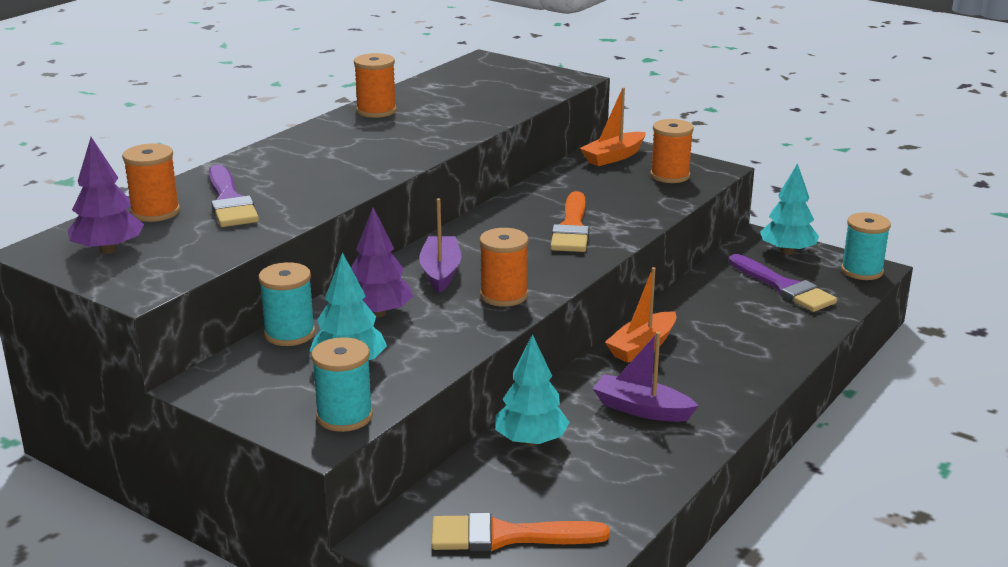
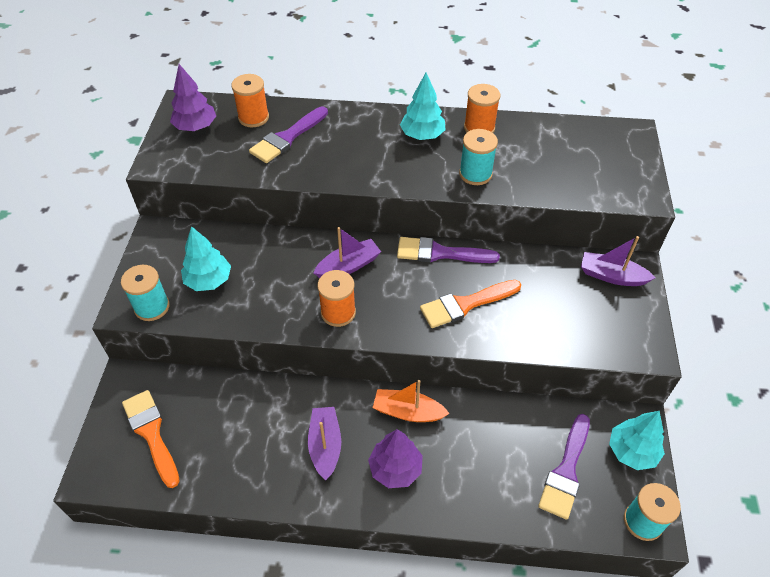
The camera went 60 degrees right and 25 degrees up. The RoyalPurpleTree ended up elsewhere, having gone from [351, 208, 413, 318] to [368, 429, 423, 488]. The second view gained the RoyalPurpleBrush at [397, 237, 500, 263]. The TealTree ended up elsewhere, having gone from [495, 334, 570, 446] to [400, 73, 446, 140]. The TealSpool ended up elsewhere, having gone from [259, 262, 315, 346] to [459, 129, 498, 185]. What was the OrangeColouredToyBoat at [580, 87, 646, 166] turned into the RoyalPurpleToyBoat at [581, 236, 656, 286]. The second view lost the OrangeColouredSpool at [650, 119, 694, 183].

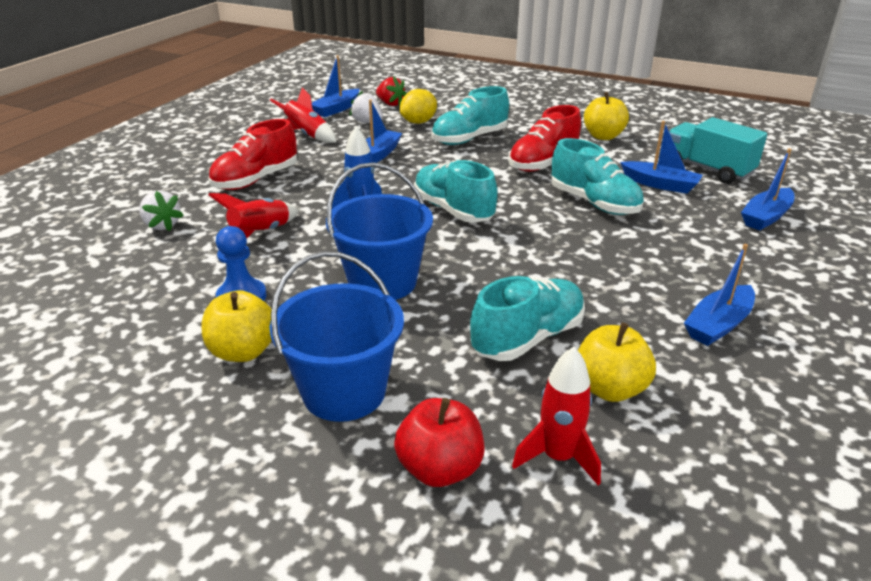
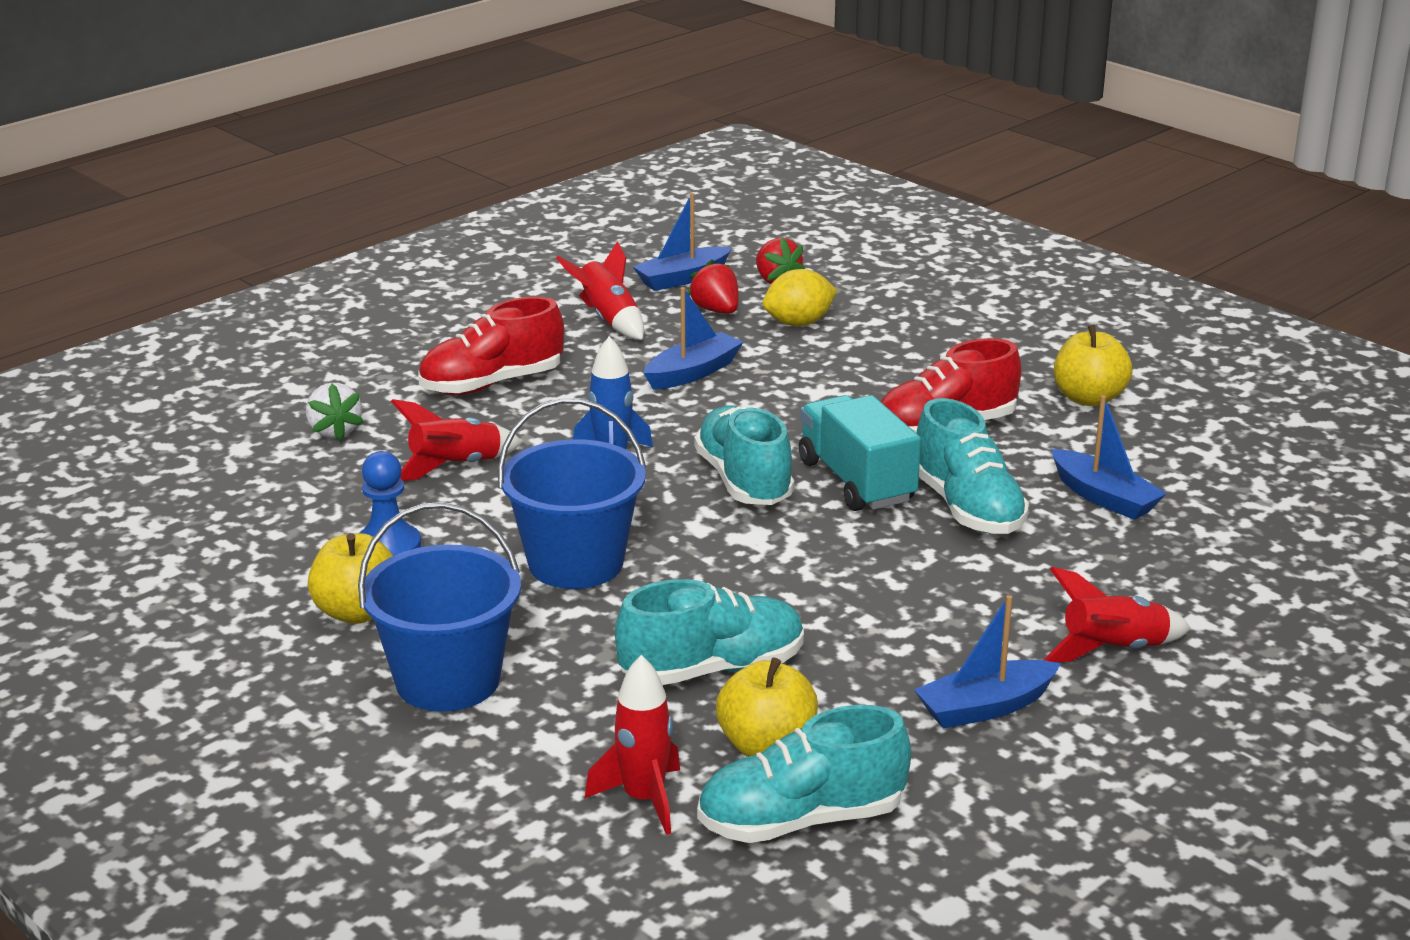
The camera went 20 degrees right and 5 degrees down. What was the WhiteBerry at [349, 91, 383, 123] turned into the ScarletBerry at [688, 260, 739, 314]. The TealLaceUpShoe ended up elsewhere, having gone from [431, 86, 509, 145] to [697, 705, 911, 843]. The TealToyTruck ended up elsewhere, having gone from [669, 117, 767, 184] to [799, 395, 921, 511]. The second view gained the ScarletToyRocket at [1044, 567, 1191, 662]. The second view lost the ScarletToyApple at [394, 398, 485, 487]. The second view lost the RoyalBlueToyBoat at [741, 148, 794, 231].

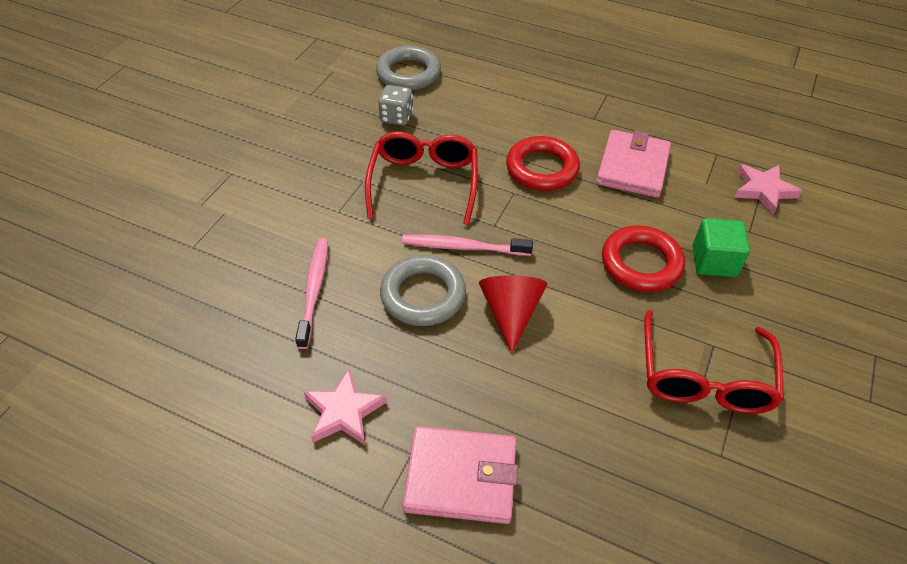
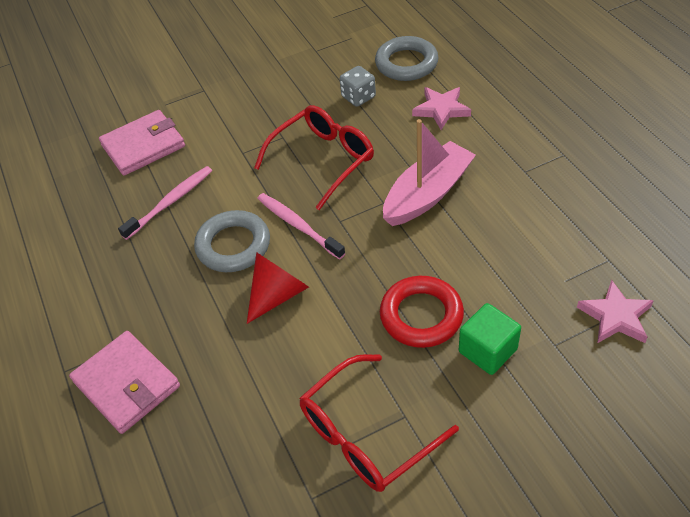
The camera went 45 degrees right and 0 degrees up. The PinkWallet ended up elsewhere, having gone from [596, 130, 671, 198] to [99, 110, 185, 176]. Where the ScarletTorus stood at [506, 136, 580, 191], the PinkToyBoat came to stand at [383, 119, 476, 226]. The PinkStar ended up elsewhere, having gone from [304, 369, 387, 445] to [412, 87, 471, 130].

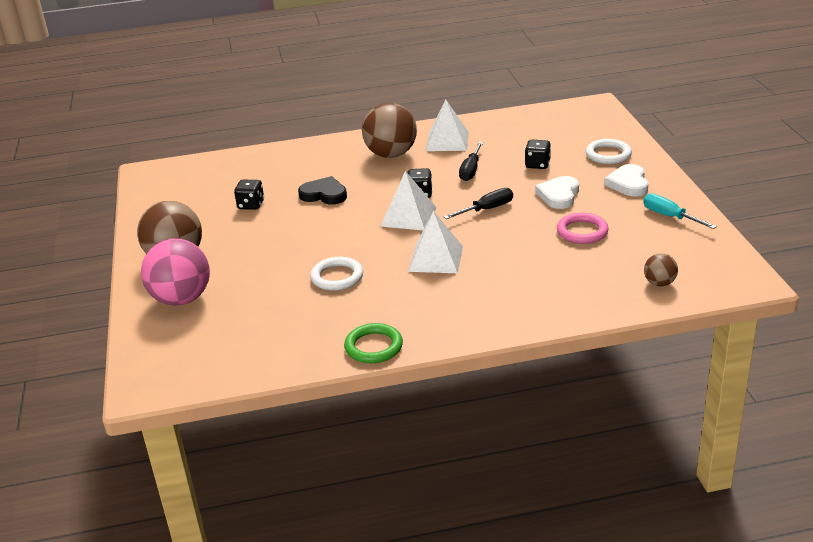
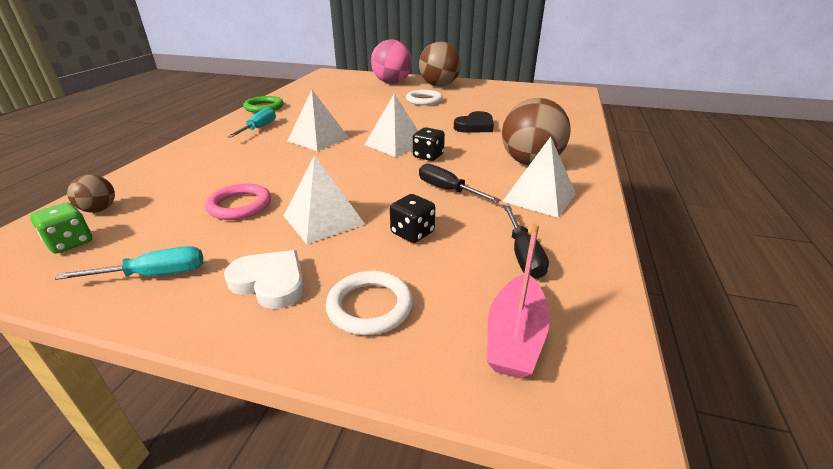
The camera went 115 degrees right and 0 degrees up. The second view gained the GreenGameDie at [30, 202, 92, 254]. The second view gained the TealFlatScrewdriver at [227, 107, 276, 138]. Where the WhiteLoveHeart stood at [535, 176, 579, 209], the WhitePyramidShape came to stand at [284, 155, 365, 244]. The WhiteTorus ended up elsewhere, having gone from [310, 257, 363, 291] to [406, 90, 443, 105]. The second view gained the PinkToyBoat at [487, 223, 550, 379]. The EbonyFlatScrewdriver ended up elsewhere, having gone from [444, 188, 513, 219] to [503, 205, 549, 279]. The second view lost the EbonyGameDie at [234, 180, 264, 210].

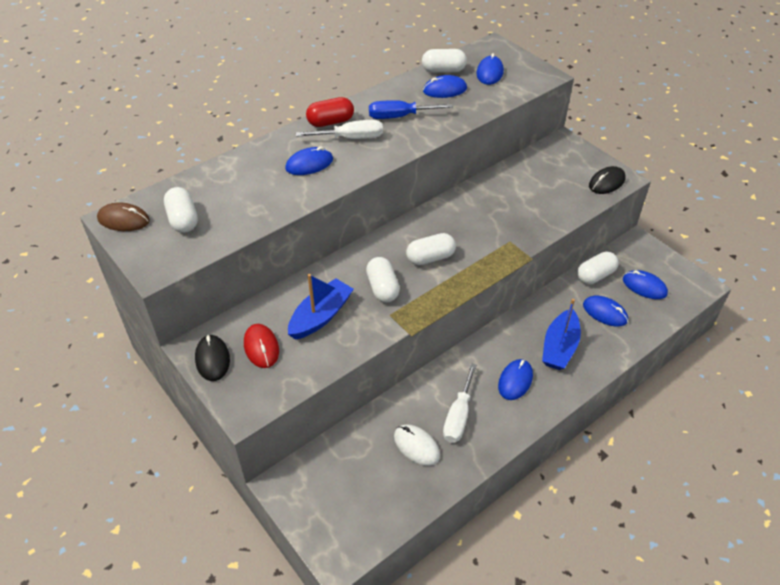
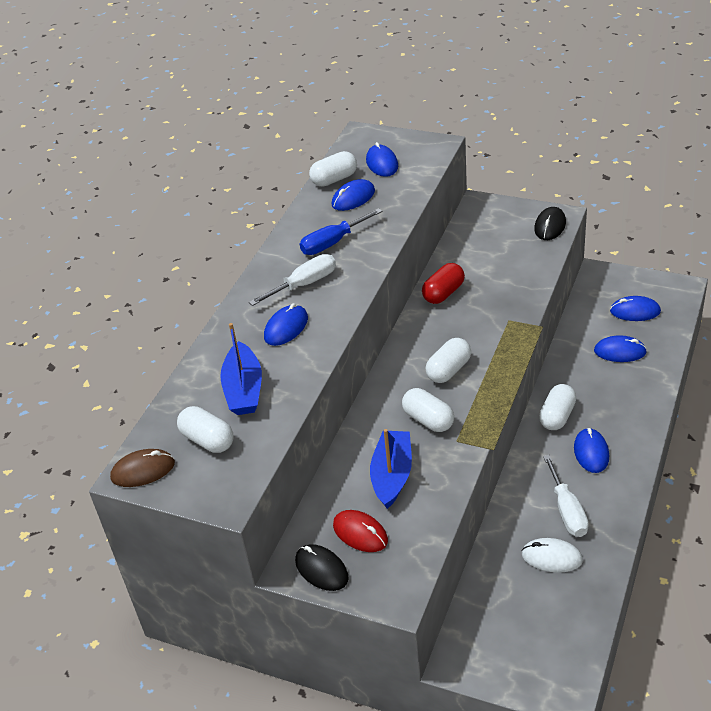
The camera went 25 degrees left and 5 degrees down. The RoyalBlueToyBoat ended up elsewhere, having gone from [542, 299, 581, 370] to [220, 323, 262, 415]. The ScarletPill ended up elsewhere, having gone from [306, 97, 354, 127] to [422, 263, 465, 304]. The WhitePill ended up elsewhere, having gone from [577, 251, 619, 284] to [539, 384, 576, 430].

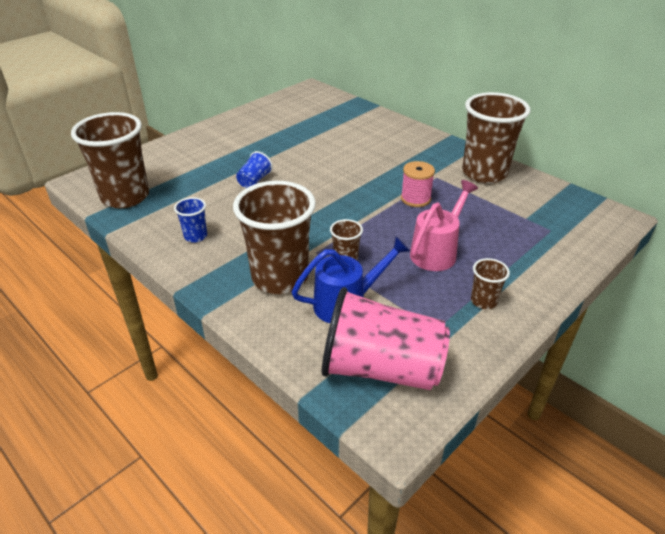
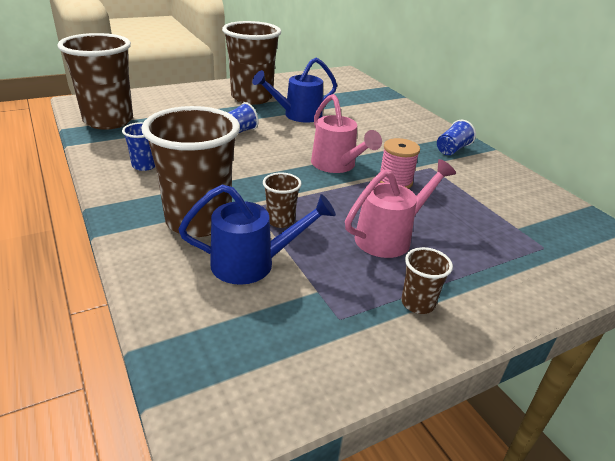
The camera went 15 degrees right and 5 degrees down. The RussetBeaker ended up elsewhere, having gone from [462, 92, 530, 183] to [222, 21, 281, 105]. The second view gained the RoyalBlueSprinklingCan at [252, 58, 337, 122]. The second view gained the PinkSprinklingCan at [311, 94, 382, 173]. The second view gained the RoyalBlueBeaker at [437, 120, 476, 155]. The second view lost the PinkBeaker at [322, 287, 450, 390].

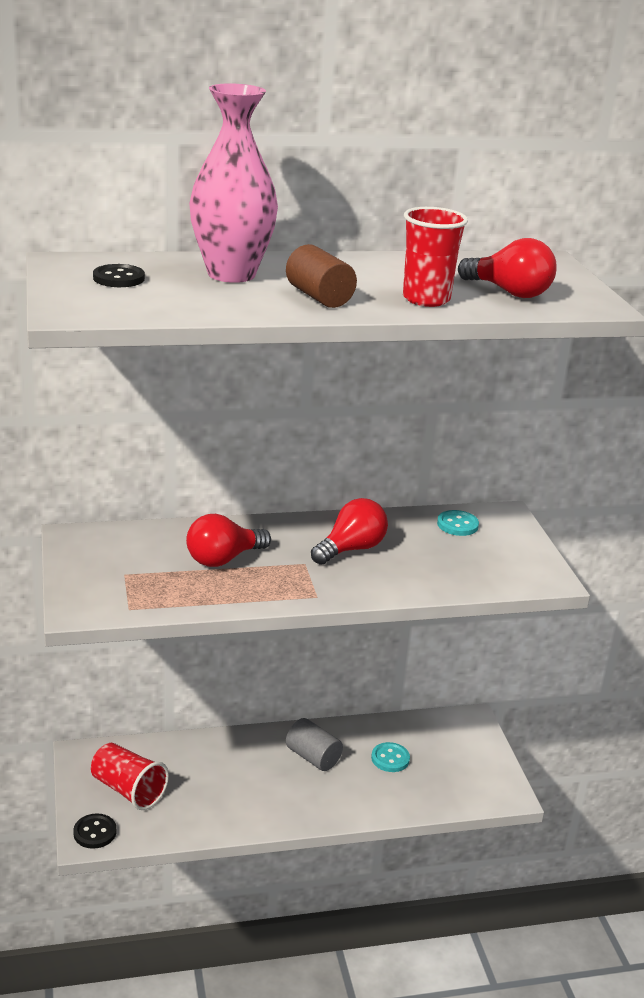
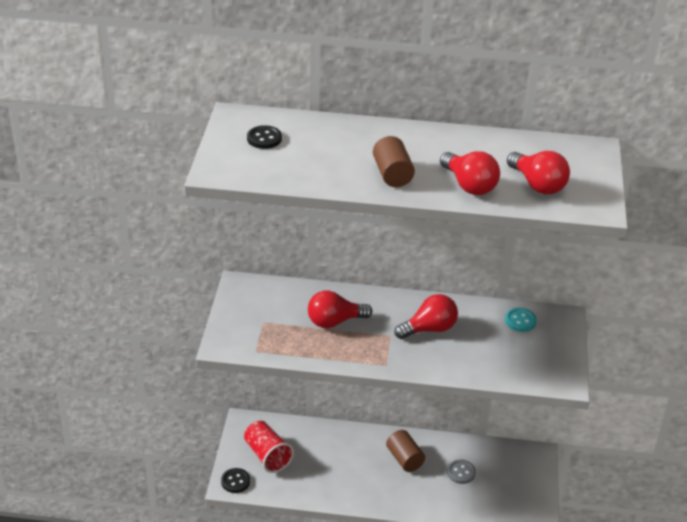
The camera went 20 degrees right and 10 degrees up. What was the AshGreyCylinderShape at [286, 718, 343, 771] turned into the RussetCylinderShape at [386, 430, 425, 472]. Where the ScarletBeaker stood at [403, 207, 468, 307], the ScarletLightBulb came to stand at [440, 151, 500, 195]. What was the TealButton at [371, 742, 410, 772] turned into the AshGreyButton at [447, 459, 476, 484]. The second view lost the PinkFlowerVase at [189, 83, 278, 283].

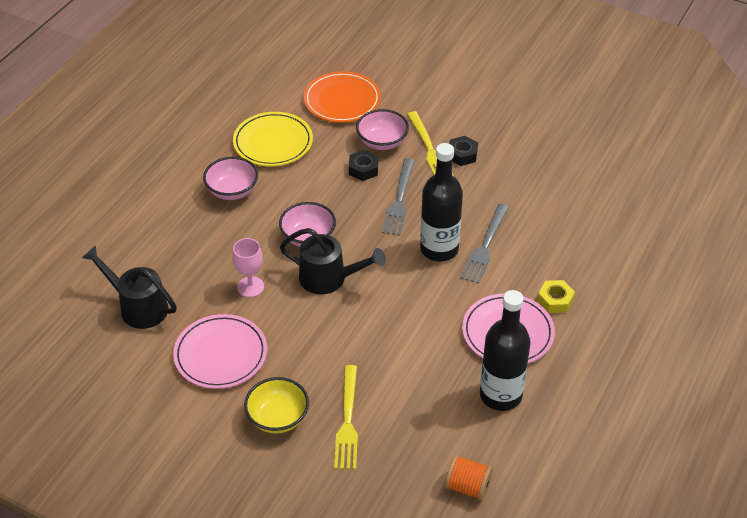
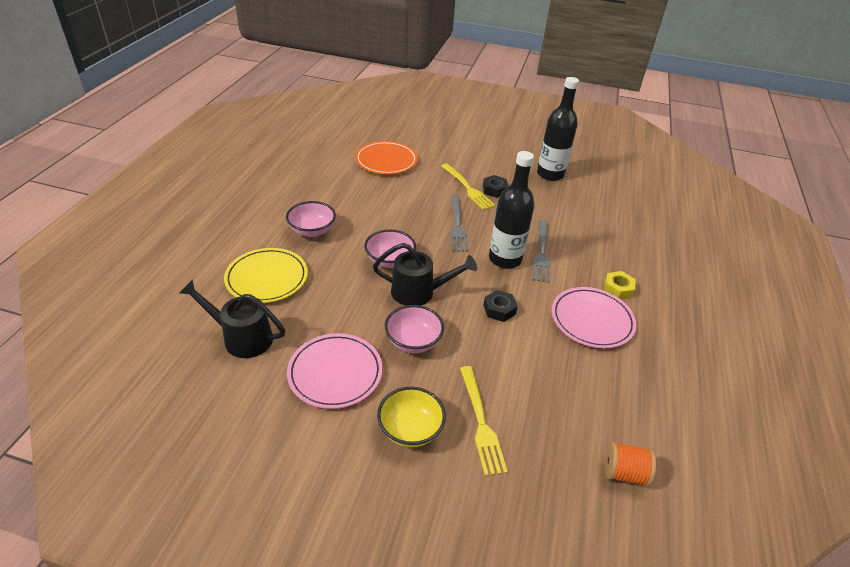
The camera went 15 degrees left and 5 degrees down. The BrightYellowFlatDish ended up elsewhere, having gone from [233, 112, 313, 166] to [224, 248, 308, 303]. The PinkDeepDish ended up elsewhere, having gone from [356, 109, 409, 150] to [385, 305, 444, 353]. The EbonyNut ended up elsewhere, having gone from [349, 150, 378, 181] to [483, 290, 518, 322]. The EbonyDrinkBottle ended up elsewhere, having gone from [480, 290, 531, 411] to [537, 77, 579, 181]. The second view lost the PinkWineGlass at [232, 238, 264, 297].

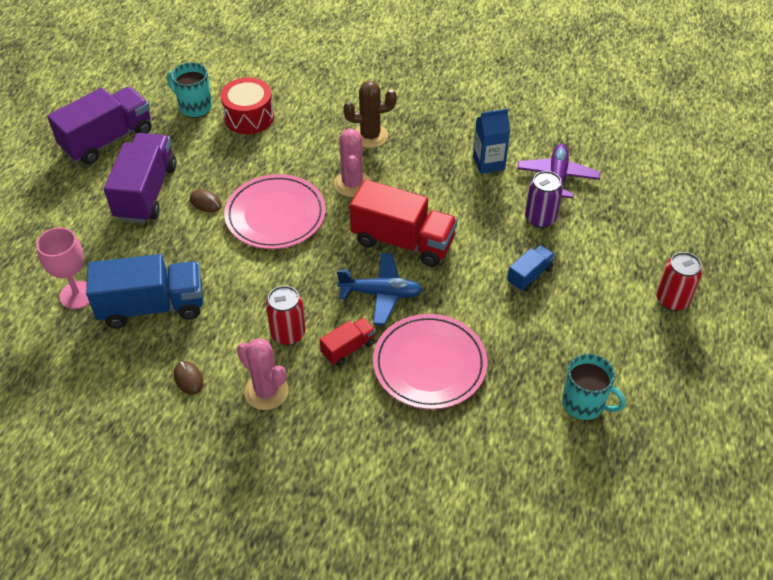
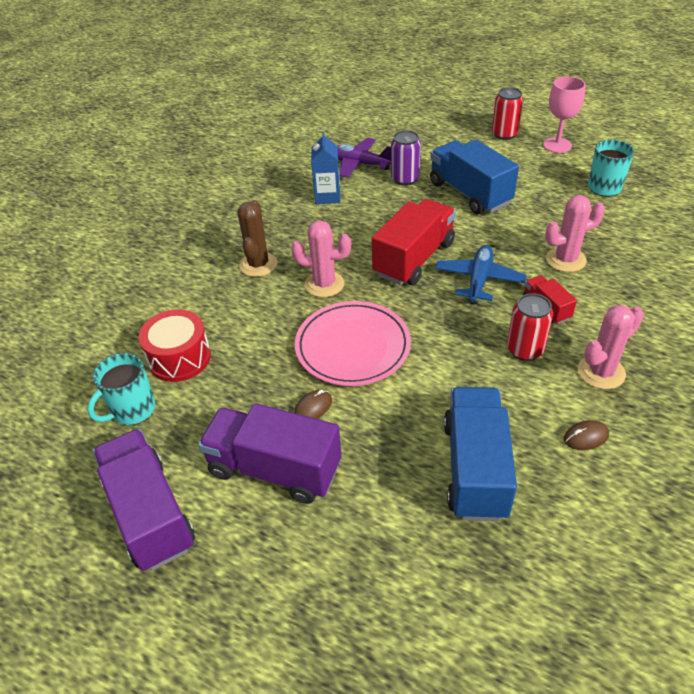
The camera went 75 degrees left and 5 degrees down. The size of the RoyalBlueToyTruck at [507, 245, 555, 292] changed by a factor of 1.99. The PinkWineGlass ended up elsewhere, having gone from [36, 227, 90, 309] to [543, 76, 586, 153]. Where the PinkFlatDish stood at [373, 314, 487, 409], the PinkCactus came to stand at [545, 195, 605, 272].

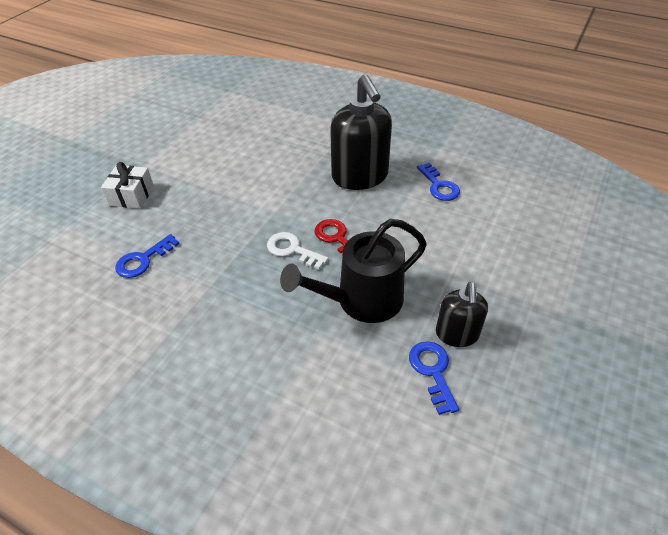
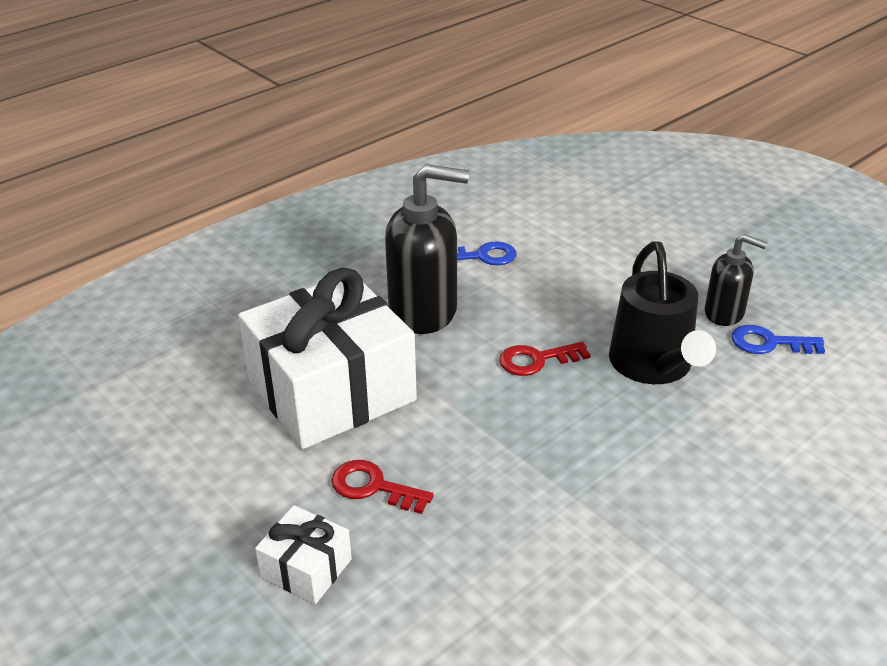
The camera went 70 degrees left and 10 degrees down. The second view gained the WhiteWrappedGift at [238, 267, 417, 449]. The second view gained the ScarletKey at [331, 460, 434, 514]. The second view lost the RoyalBlueKey at [115, 234, 180, 278]. The second view lost the WhiteKey at [267, 232, 328, 270].

